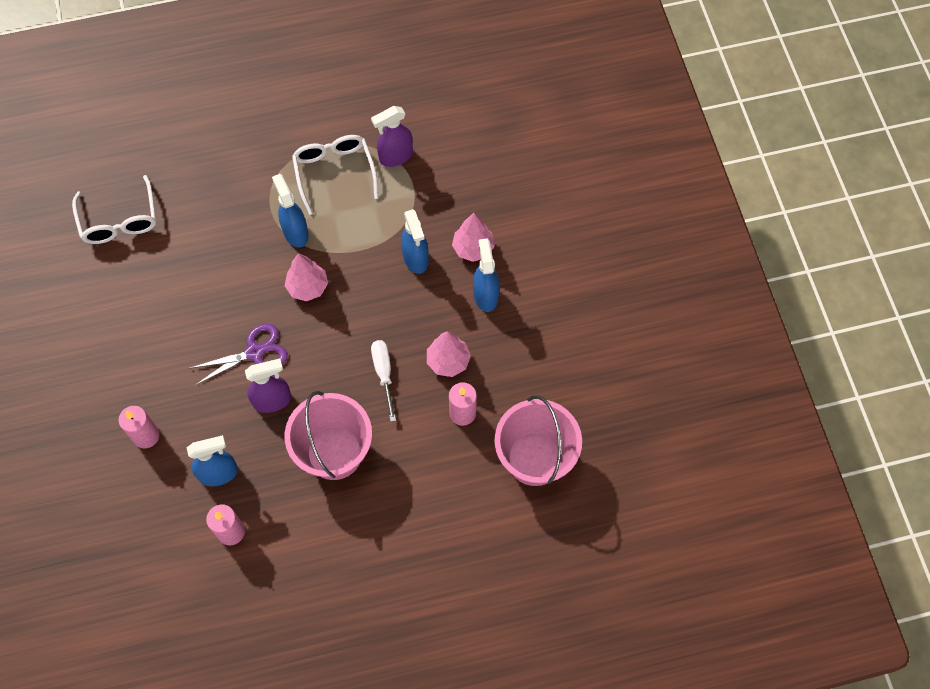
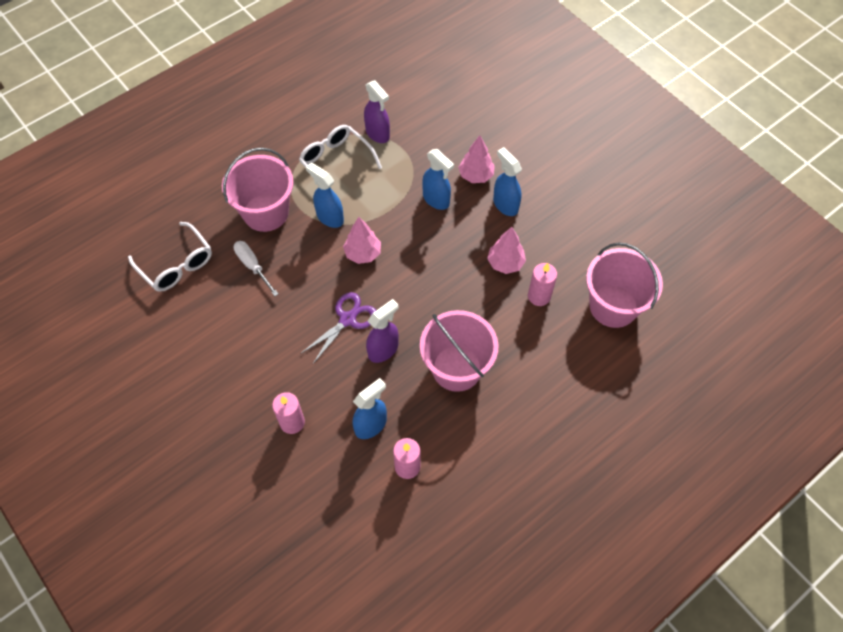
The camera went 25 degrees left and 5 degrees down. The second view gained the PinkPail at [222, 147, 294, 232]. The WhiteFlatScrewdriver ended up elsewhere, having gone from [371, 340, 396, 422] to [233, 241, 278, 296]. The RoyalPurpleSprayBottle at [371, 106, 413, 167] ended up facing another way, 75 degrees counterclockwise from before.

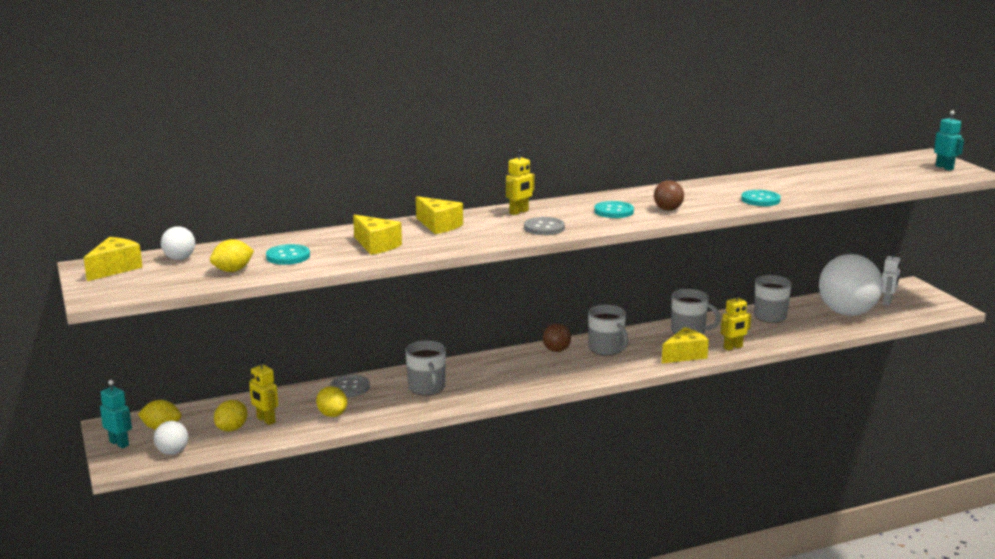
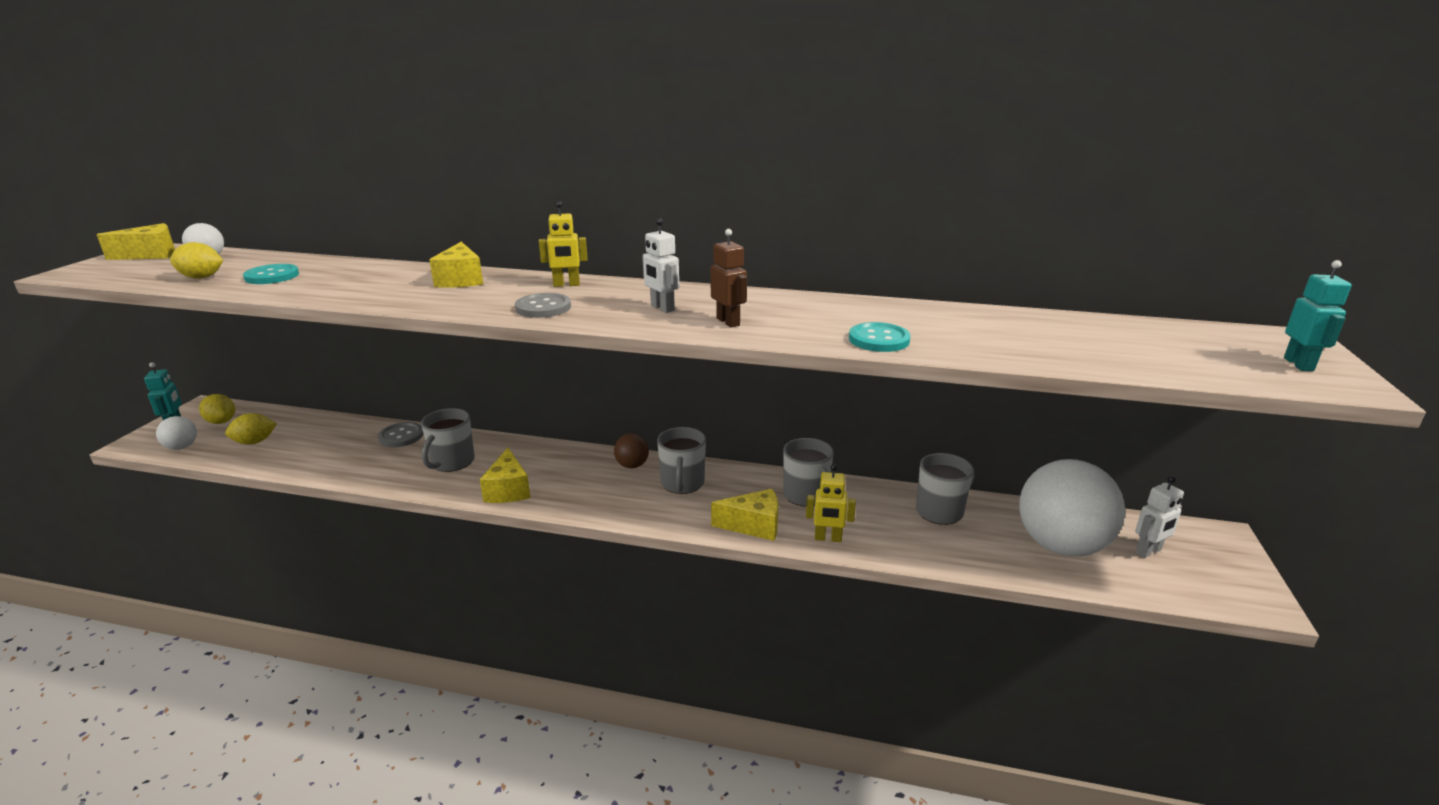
The camera went 35 degrees right and 5 degrees up. The BrightYellowCheeseWedge ended up elsewhere, having gone from [353, 215, 402, 255] to [480, 448, 531, 503]. Where the TealButton stood at [594, 201, 634, 218], the WhiteToyRobot came to stand at [642, 218, 679, 313]. Where the RussetPlayBall stood at [654, 180, 684, 211], the RussetToyRobot came to stand at [711, 229, 747, 327]. The second view lost the BrightYellowToyRobot at [249, 358, 278, 425]. The second view lost the BrightYellowLemon at [316, 386, 347, 417].

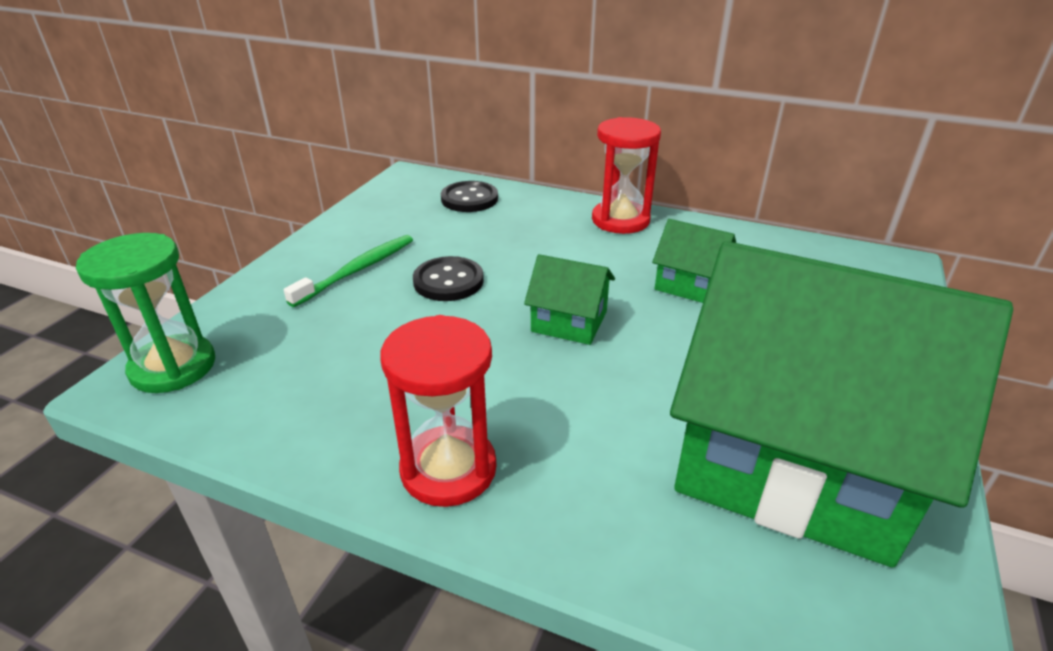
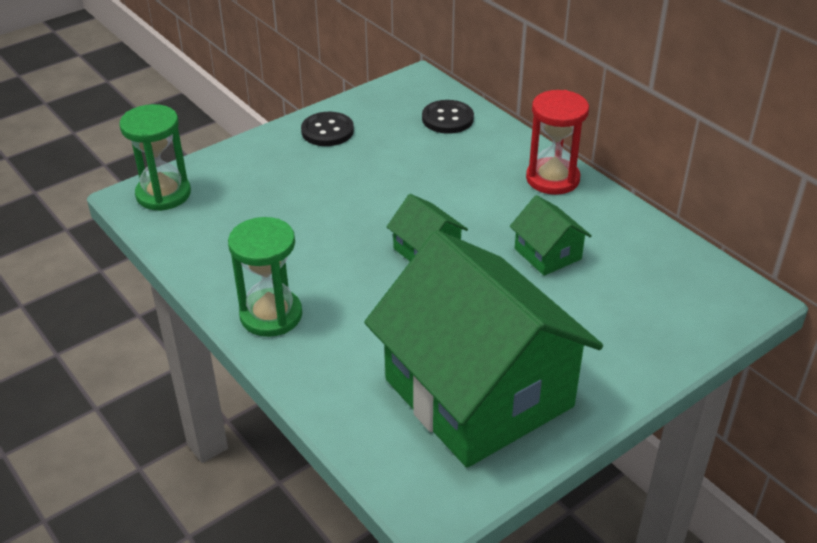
The camera went 30 degrees right and 5 degrees up. What was the ScarletSandTimer at [380, 315, 497, 507] turned into the GreenSandTimer at [228, 217, 302, 337]. The EbonyButton ended up elsewhere, having gone from [413, 256, 484, 301] to [301, 112, 354, 146]. The second view lost the GreenToothbrush at [283, 235, 413, 307].

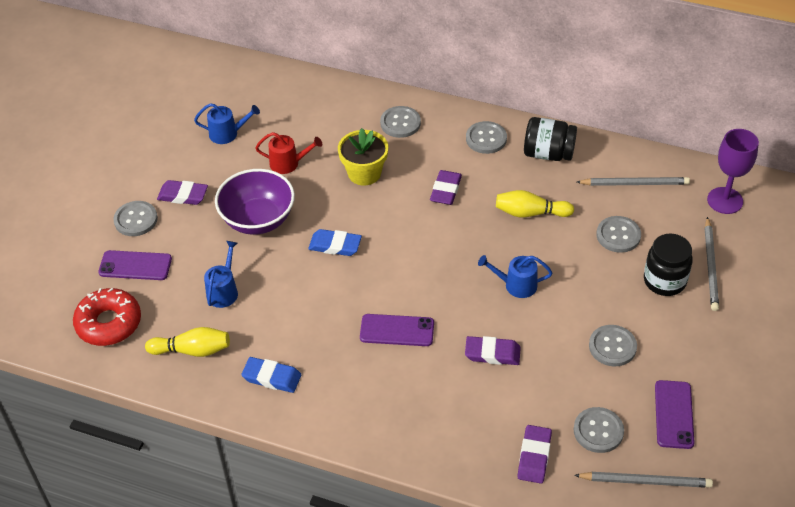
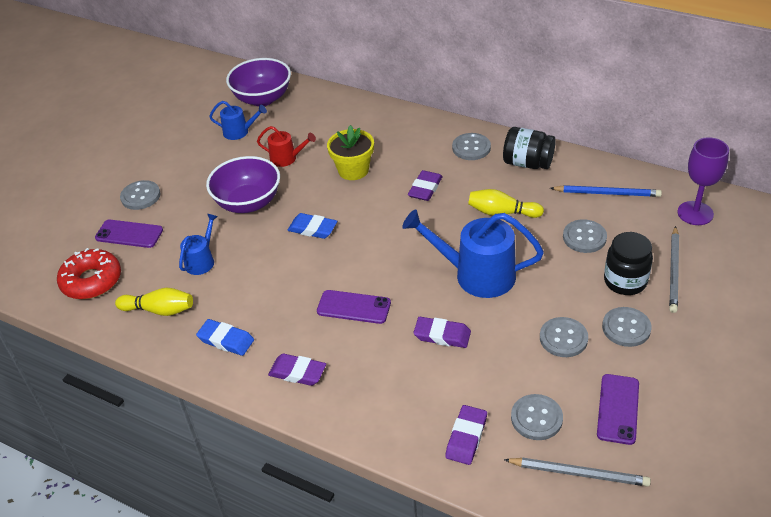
The camera went 10 degrees right and 5 degrees down. The second view gained the RoyalPurpleDeepDish at [226, 58, 291, 106]. The RoyalPurpleEraser ended up elsewhere, having gone from [157, 180, 208, 205] to [268, 354, 326, 386]. The size of the RoyalBlueSprinklingCan at [478, 255, 553, 298] changed by a factor of 1.90. What was the AshGreyLeadPencil at [577, 177, 690, 186] turned into the RoyalBlueLeadPencil at [550, 185, 662, 197]. The AshGreyButton ended up elsewhere, having gone from [380, 106, 421, 138] to [602, 307, 652, 347].

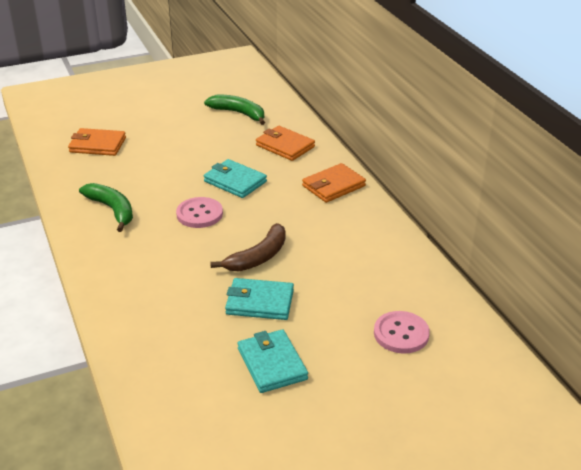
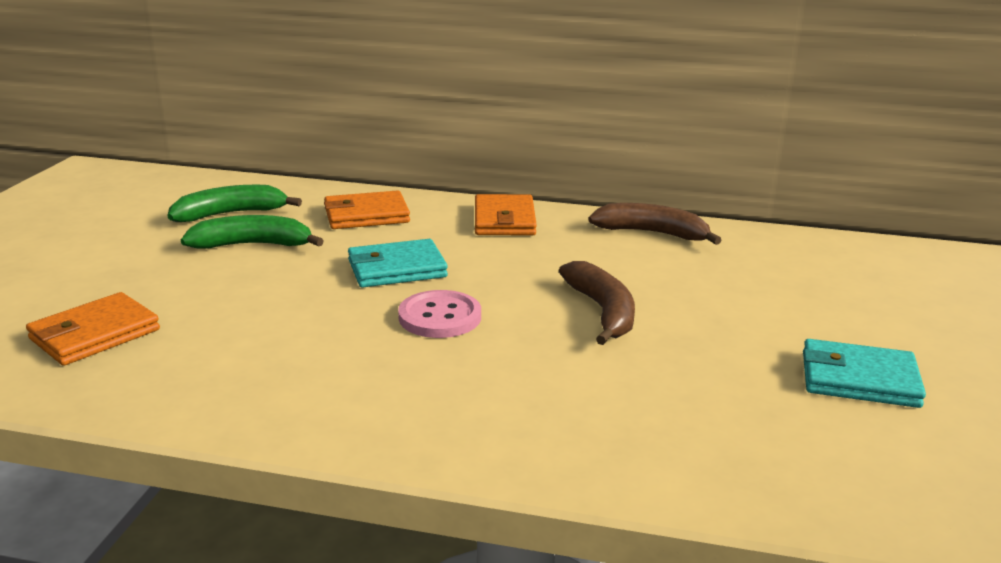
The camera went 55 degrees left and 10 degrees down. The GreenToyBanana ended up elsewhere, having gone from [79, 183, 133, 232] to [181, 215, 324, 249]. The second view gained the RussetToyBanana at [588, 203, 721, 245]. The second view lost the TealWallet at [225, 278, 294, 320]. The second view lost the PinkButton at [374, 311, 430, 354].

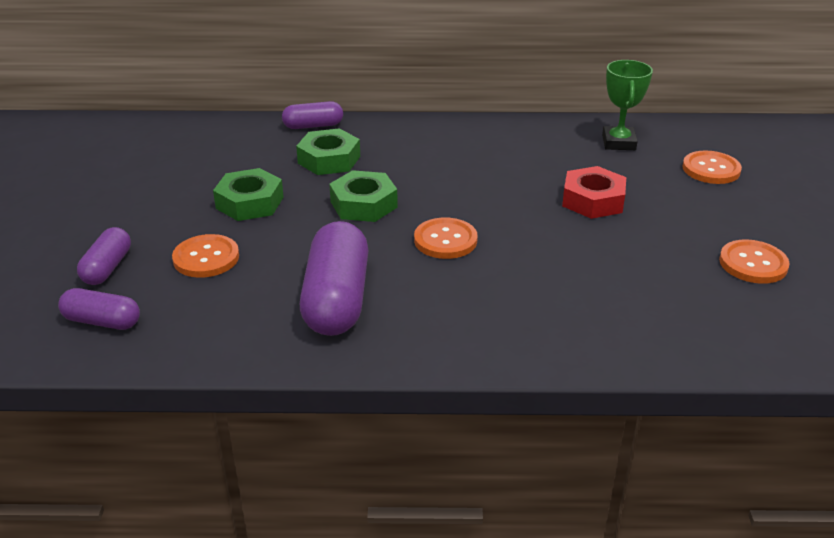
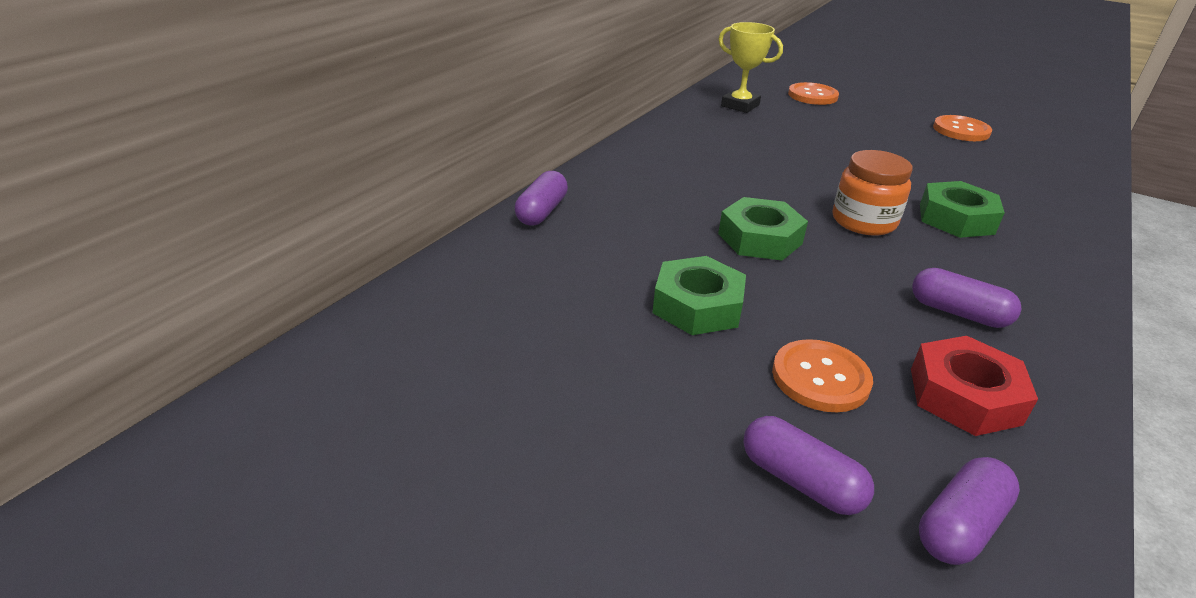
The camera went 60 degrees left and 0 degrees up. What was the GreenTrophy at [602, 60, 653, 150] turned into the BrightYellowTrophy at [719, 22, 783, 113]. Where the OrangeColouredButton stood at [414, 218, 478, 259], the OrangeColouredJar came to stand at [833, 150, 913, 236]. The ScarletNut ended up elsewhere, having gone from [562, 166, 626, 219] to [911, 336, 1038, 436]. The size of the RoyalPurplePill at [300, 221, 369, 336] changed by a factor of 0.55. The GreenNut ended up elsewhere, having gone from [296, 128, 360, 175] to [920, 181, 1005, 238].

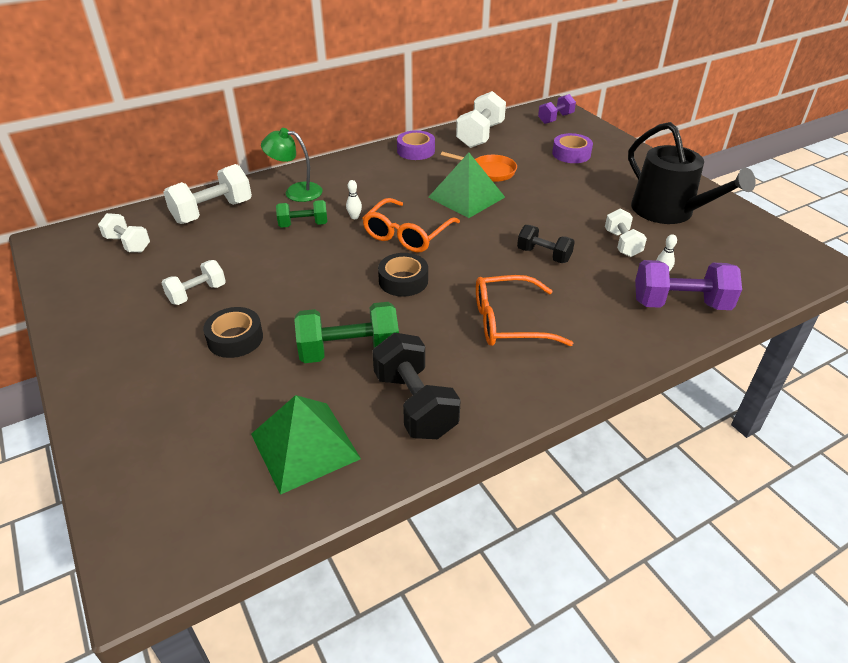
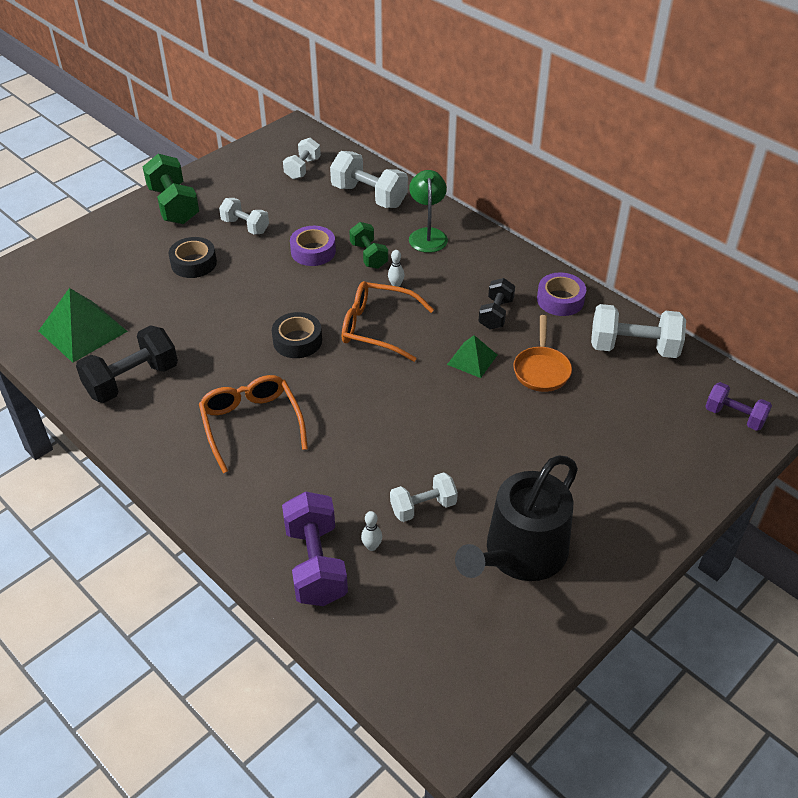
The camera went 75 degrees right and 5 degrees up. The GreenDumbbell ended up elsewhere, having gone from [294, 302, 399, 363] to [143, 154, 199, 224]. The RoyalPurpleTape ended up elsewhere, having gone from [552, 133, 593, 163] to [290, 226, 336, 266]. The size of the GreenPyramidShape at [428, 153, 505, 218] changed by a factor of 0.58. The EbonyDumbbell ended up elsewhere, having gone from [517, 225, 575, 263] to [478, 278, 515, 330].

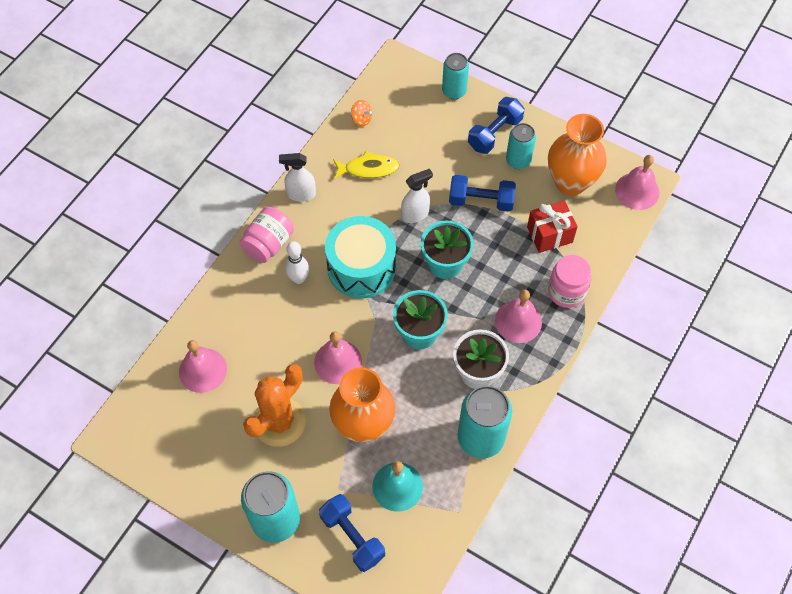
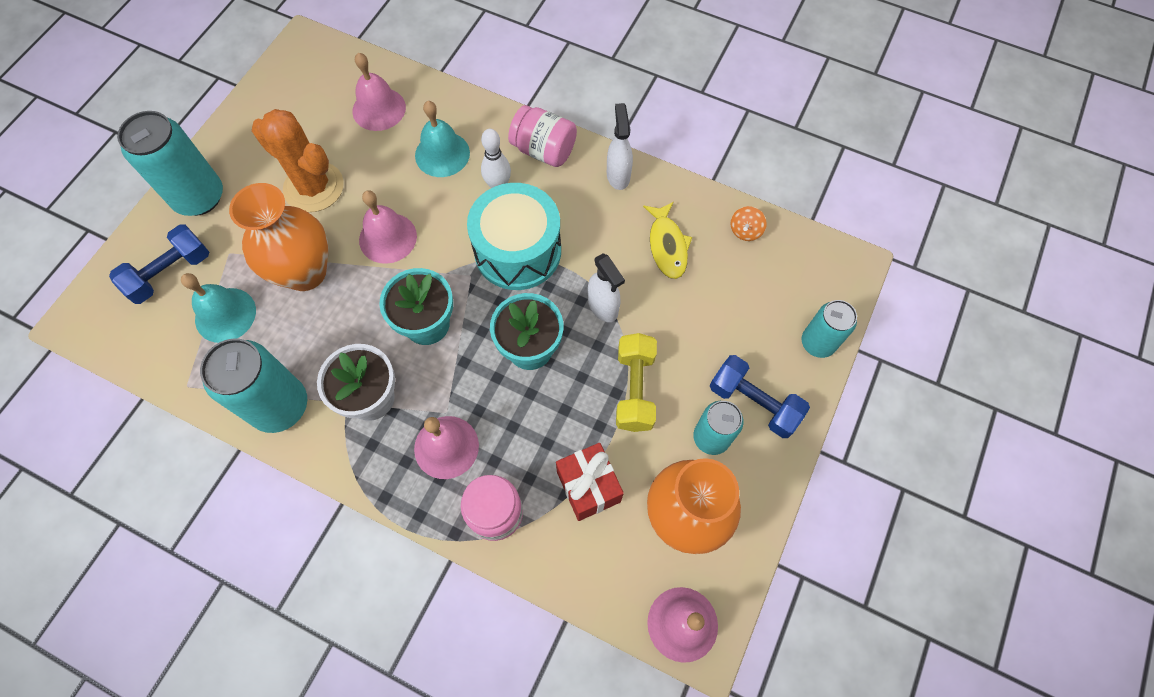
The camera went 85 degrees right and 5 degrees up. The second view gained the TealBell at [415, 101, 470, 177]. What was the RoyalBlueDumbbell at [449, 175, 516, 212] turned into the BrightYellowDumbbell at [616, 333, 657, 432].

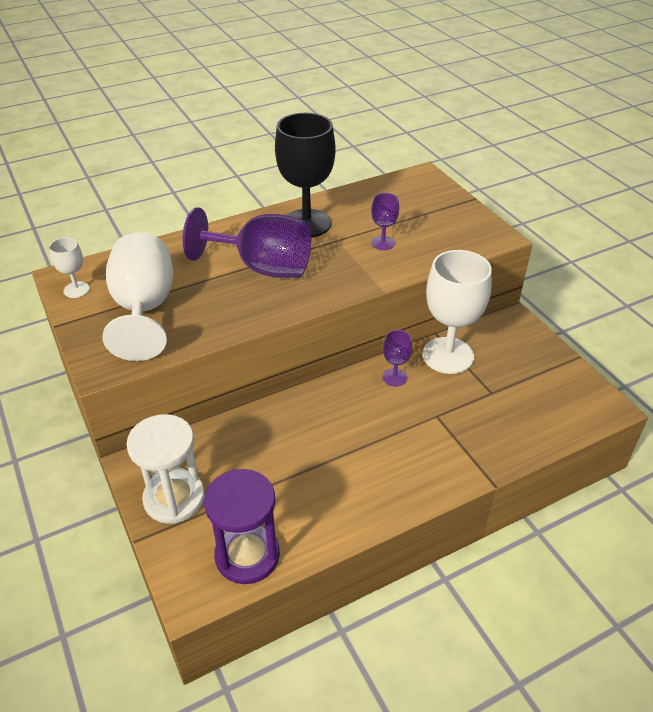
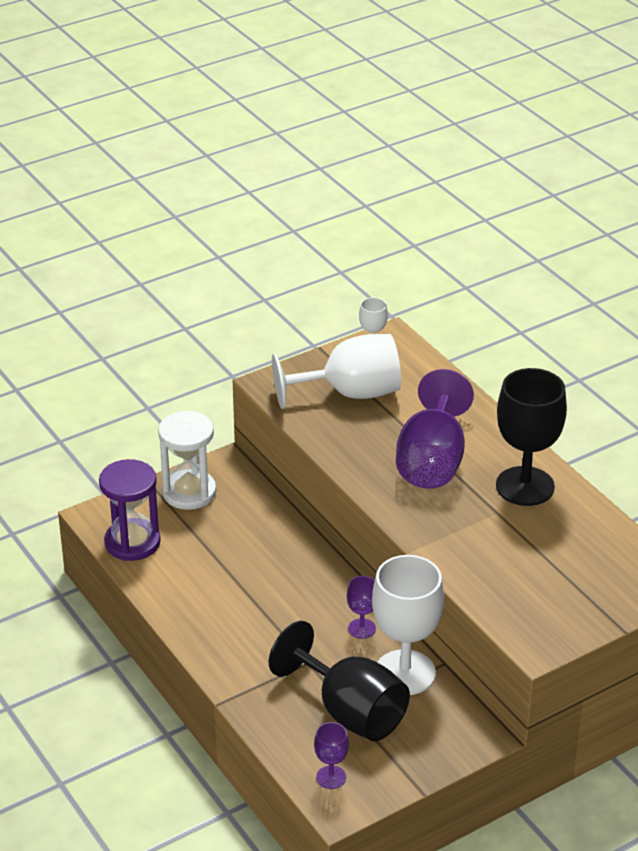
The camera went 85 degrees right and 5 degrees down. The second view gained the EbonyWineGlass at [269, 621, 410, 741]. The RoyalPurpleWineGlass ended up elsewhere, having gone from [371, 193, 399, 250] to [314, 722, 349, 789].

